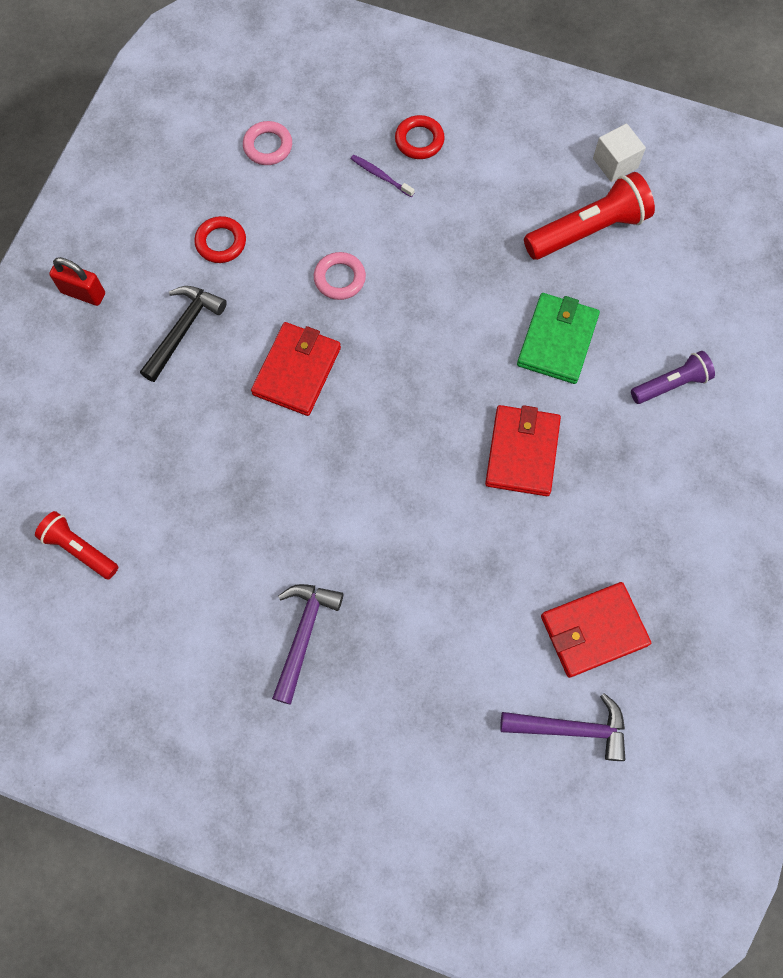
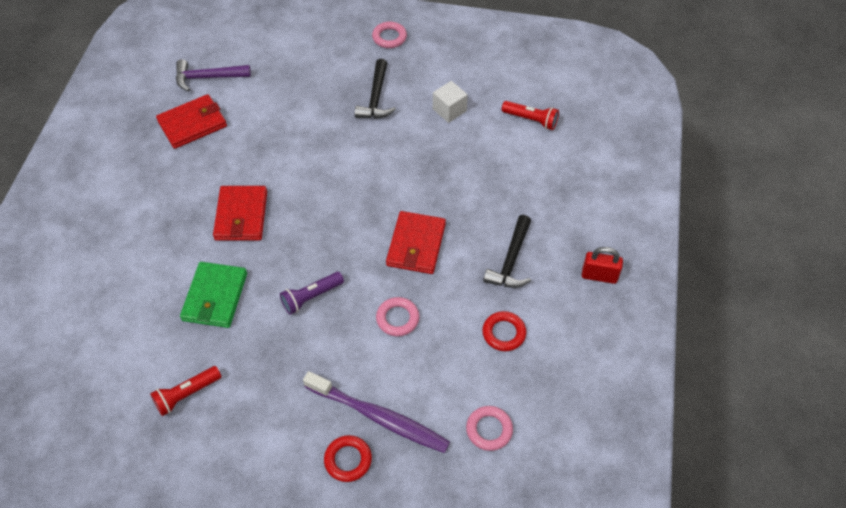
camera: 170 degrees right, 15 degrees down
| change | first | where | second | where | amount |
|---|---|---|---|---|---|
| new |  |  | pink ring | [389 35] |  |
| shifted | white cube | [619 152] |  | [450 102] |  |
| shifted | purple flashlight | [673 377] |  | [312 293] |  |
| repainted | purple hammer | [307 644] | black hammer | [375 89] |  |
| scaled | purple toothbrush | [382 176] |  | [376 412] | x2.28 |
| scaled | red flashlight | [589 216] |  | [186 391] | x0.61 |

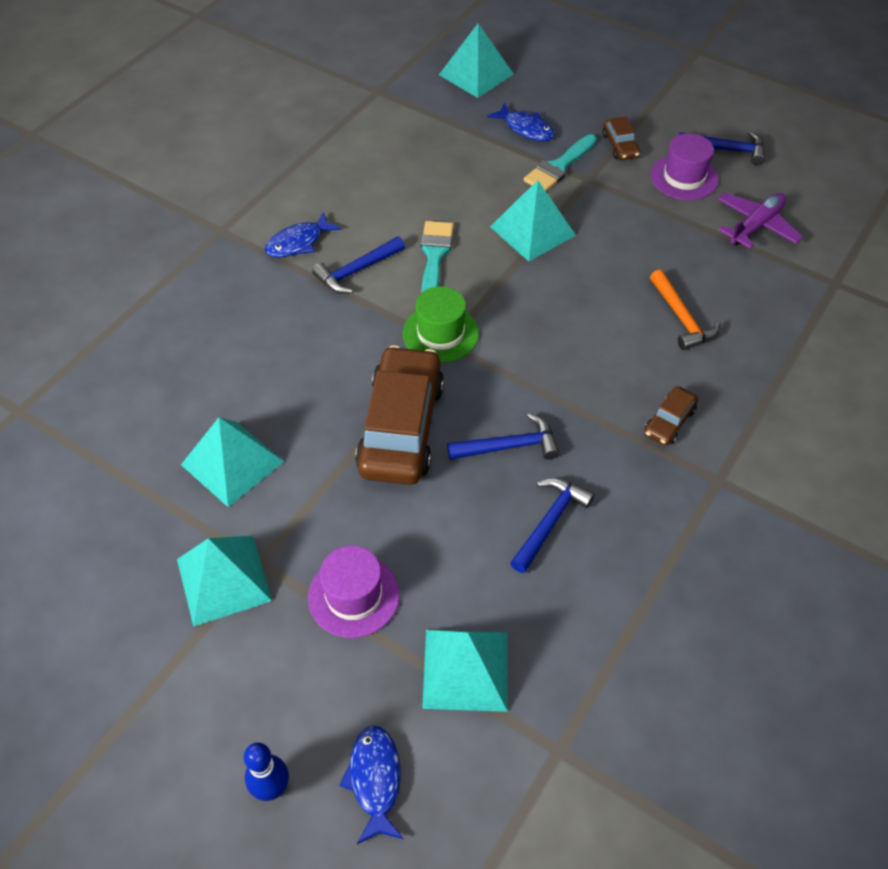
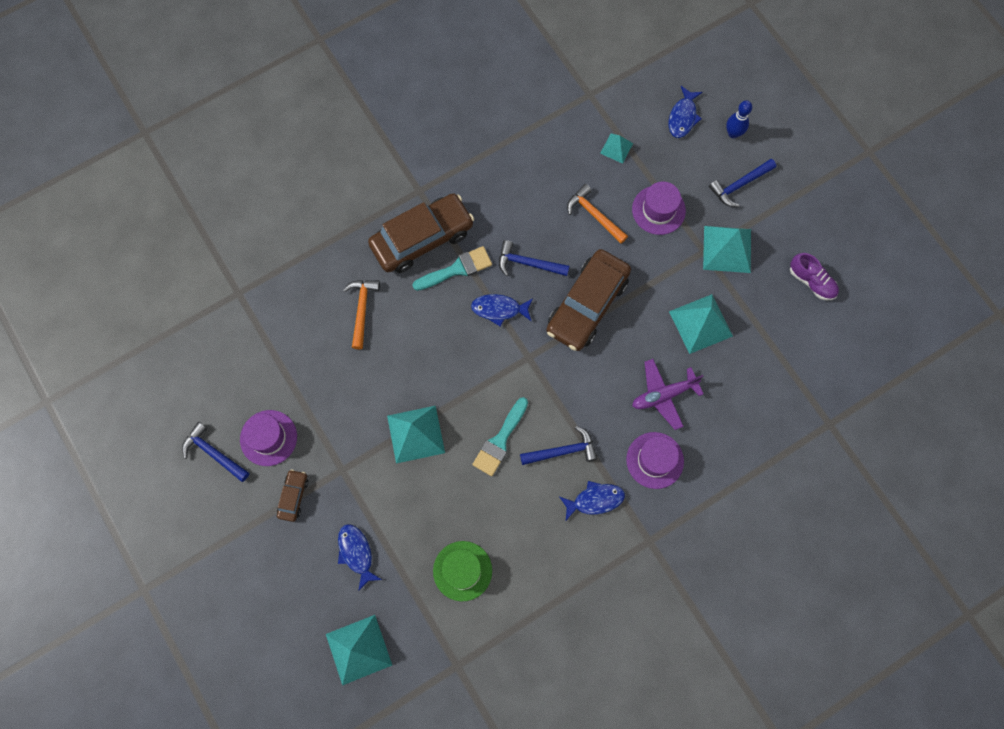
camera: 155 degrees left, 20 degrees up
| change | first | where | second | where | amount |
|---|---|---|---|---|---|
| new |  |  | blue fish | [502 310] |  |
| new |  |  | orange hammer | [597 214] |  |
| new |  |  | purple hat | [655 460] |  |
| new |  |  | purple shoe | [814 276] |  |
| shifted | green hat | [440 324] |  | [462 571] |  |
| shifted | blue hammer | [552 525] |  | [742 183] |  |
| shifted | turquoise brush | [560 162] |  | [452 268] |  |
| shifted | purple plane | [760 221] |  | [668 394] |  |
| scaled | turquoise pyramid | [465 671] |  | [616 149] | x0.55 |
| scaled | brown car | [671 416] |  | [421 233] | x2.21 |

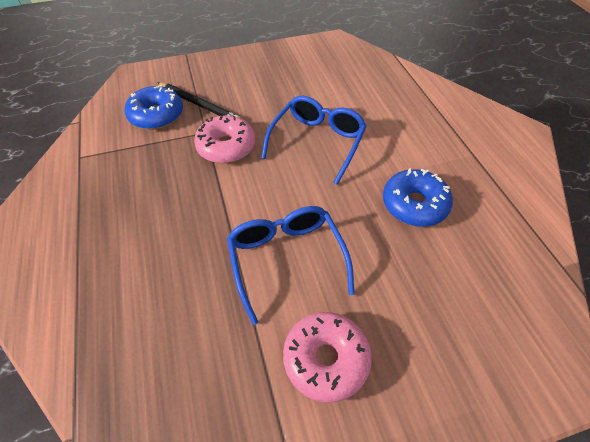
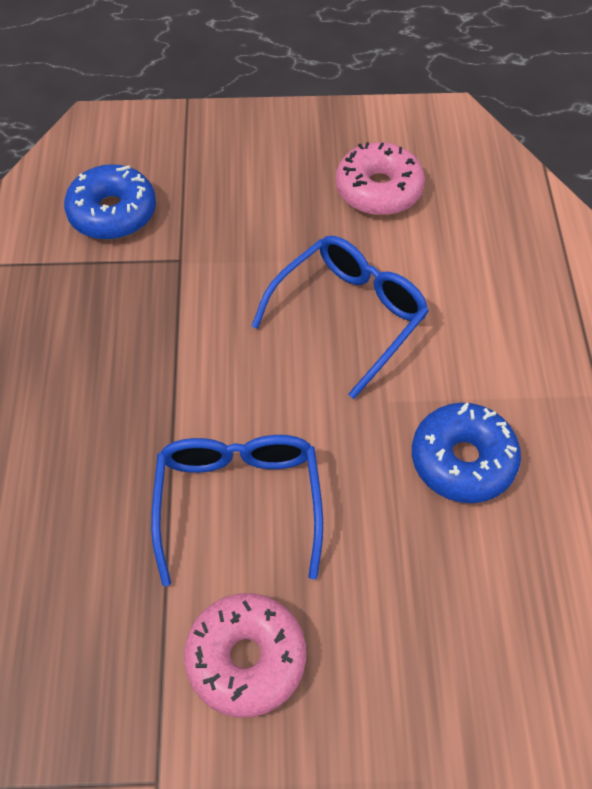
camera: 15 degrees right, 5 degrees up
| change | first | where | second | where | amount |
|---|---|---|---|---|---|
| gone | black pencil | [198 100] |  |  |  |
| shifted | pink donut | [224 139] |  | [380 178] |  |

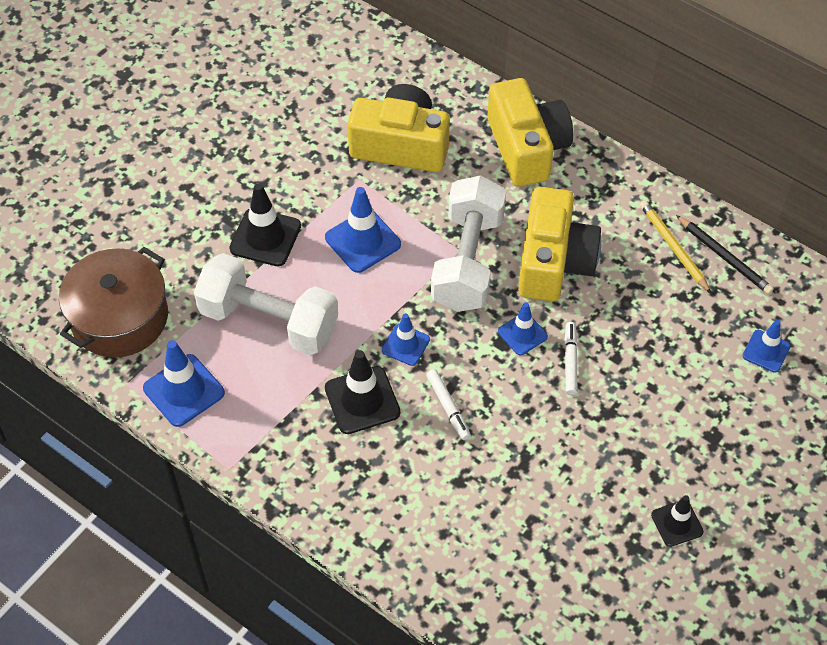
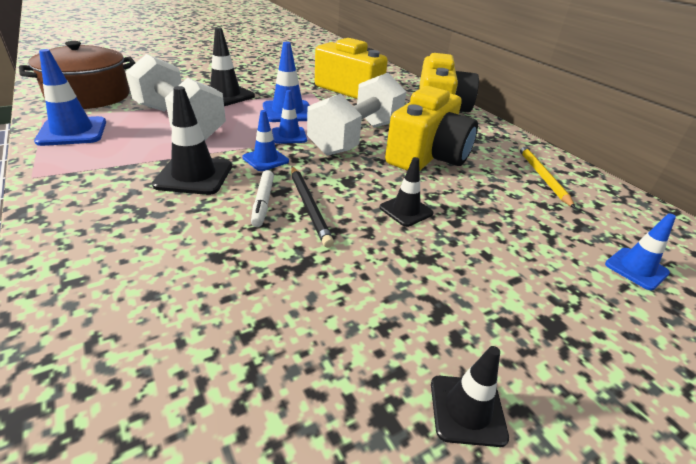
camera: 20 degrees right, 20 degrees down
| change | first | where | second | where | amount |
|---|---|---|---|---|---|
| shifted | blue traffic cone | [523 328] |  | [289 117] |  |
| shifted | black pencil | [725 254] |  | [312 207] |  |
| swapped | white marker | [571 359] | black traffic cone | [406 192] |  |

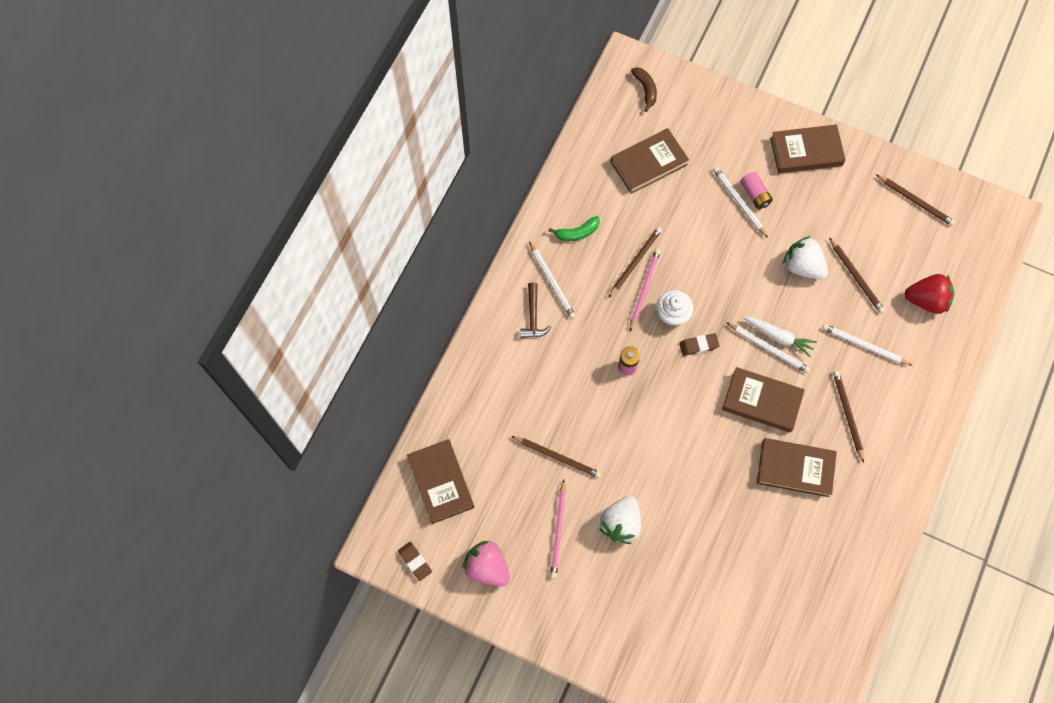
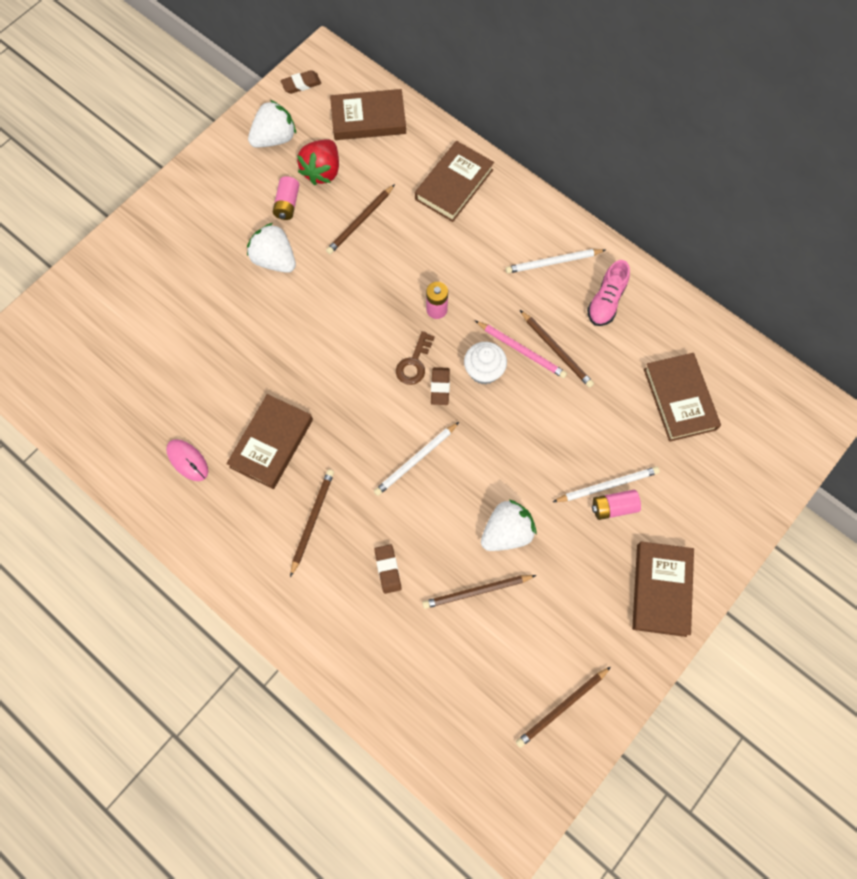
camera: 105 degrees right, 0 degrees up
| change | first | where | second | where | amount |
|---|---|---|---|---|---|
| gone | brown hammer | [535 310] |  |  |  |
| gone | brown banana | [644 89] |  |  |  |
| gone | white carrot | [780 336] |  |  |  |
| new |  |  | pink mouse | [187 460] |  |
| new |  |  | brown key | [415 358] |  |
| shifted | brown book | [763 400] |  | [454 181] |  |
| shifted | red strawberry | [929 294] |  | [318 162] |  |
| swapped | green banana | [574 228] | pink shoe | [608 293] |  |
| swapped | pink pencil | [558 529] | pink battery | [286 198] |  |
| swapped | white pencil | [867 345] | brown eraser | [388 569] |  |
| repainted | pink strawberry | [486 564] | white strawberry | [272 123] |  |
| rotated | brown pencil | [848 417] |  | [312 523] | 75 degrees counterclockwise |

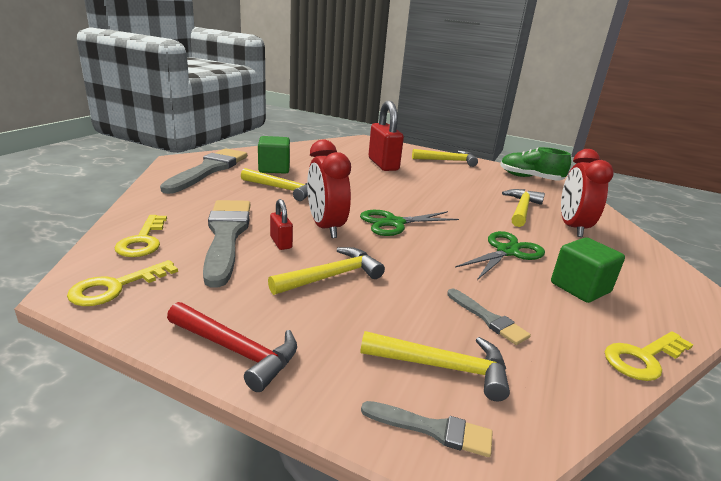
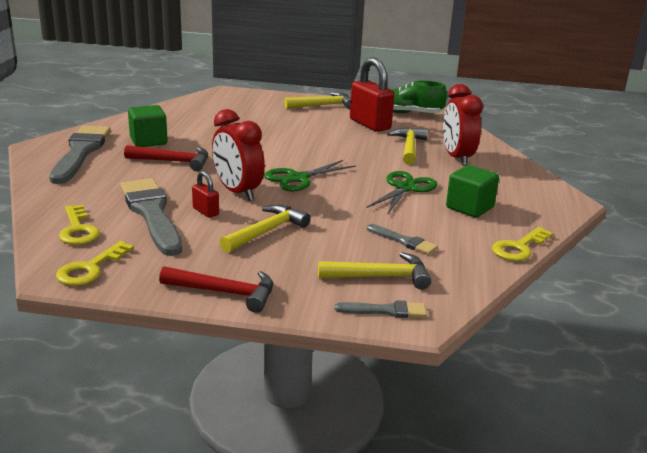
camera: 15 degrees left, 0 degrees up
| change | first | where | second | where | amount |
|---|---|---|---|---|---|
| shifted | red padlock | [386 136] |  | [372 94] |  |
| repainted | yellow hammer | [274 184] | red hammer | [166 158] |  |

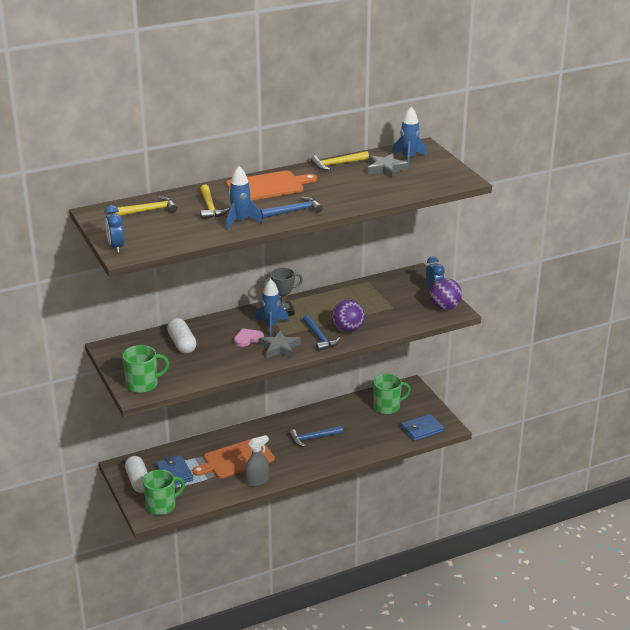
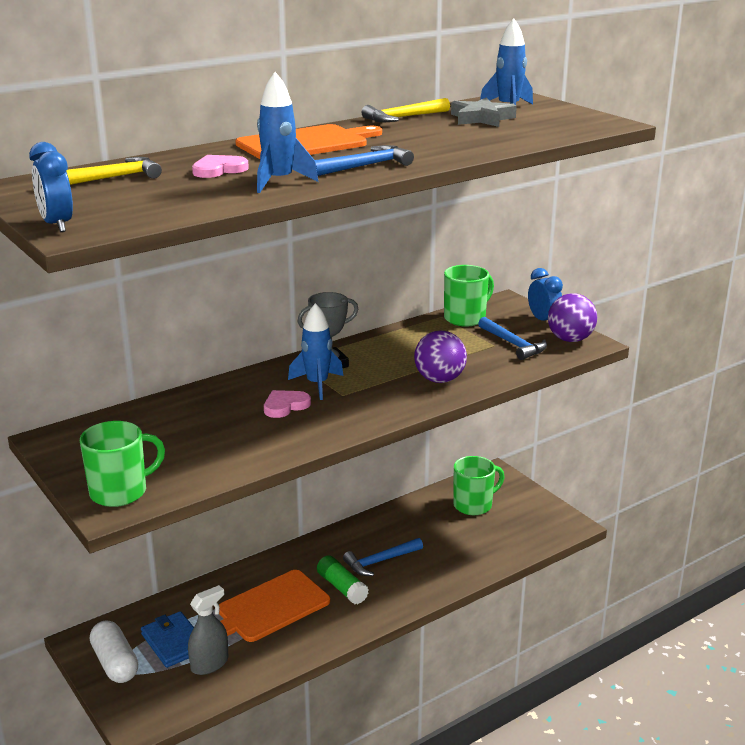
camera: 10 degrees left, 5 degrees down
| change | first | where | second | where | amount |
|---|---|---|---|---|---|
| gone | white capsule | [182 336] |  |  |  |
| gone | grey star | [280 344] |  |  |  |
| gone | blue wallet | [422 427] |  |  |  |
| new |  |  | green glue stick | [343 579] |  |
| shifted | green mug | [164 492] |  | [469 296] |  |
| shifted | grey spray bottle | [257 461] |  | [208 630] |  |
| shifted | blue hammer | [321 333] |  | [512 338] |  |
| swapped | yellow hammer | [215 201] | pink heart | [220 166] |  |

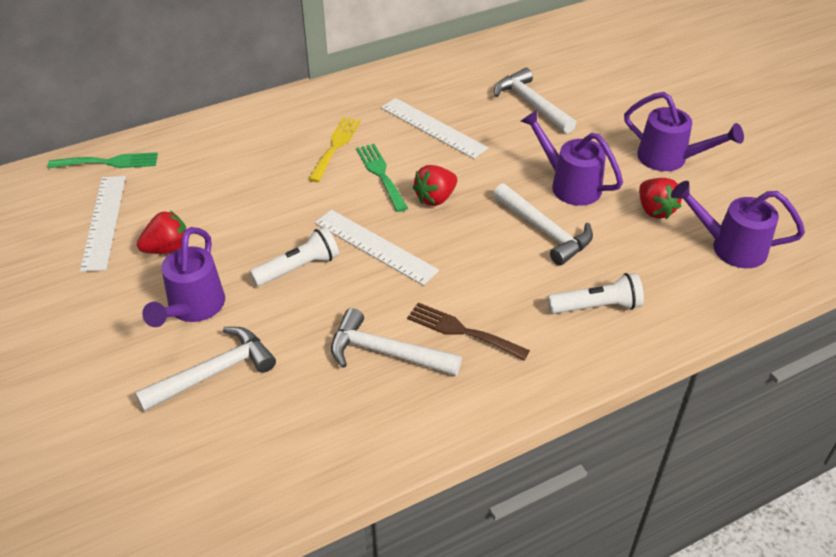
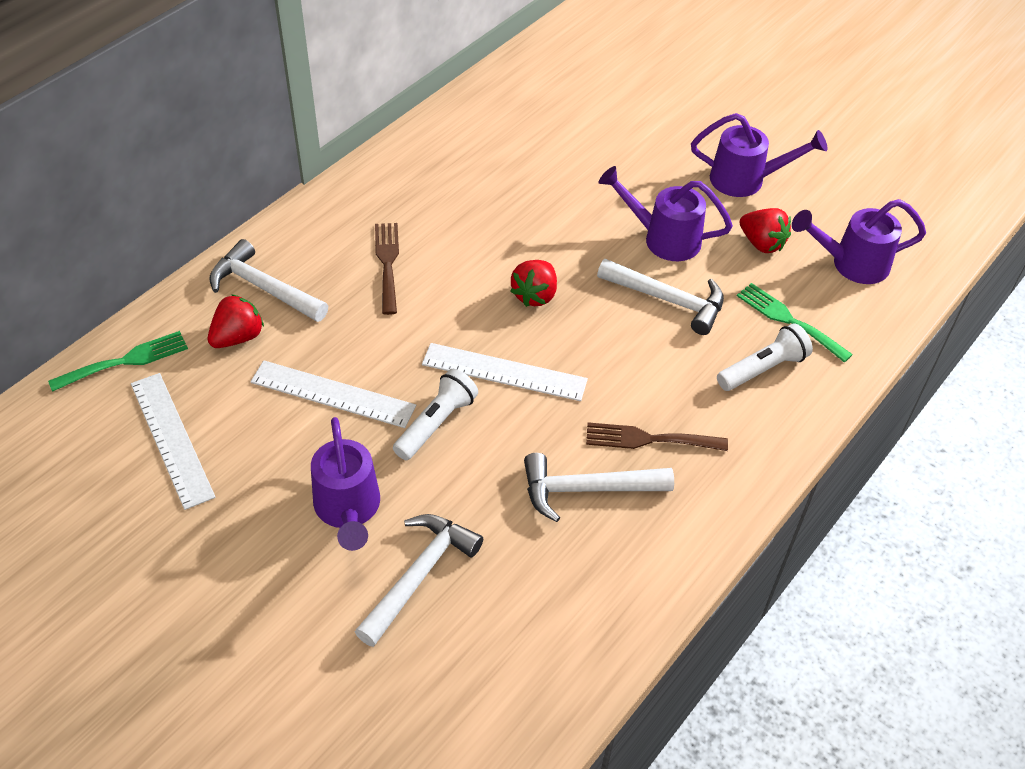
camera: 25 degrees left, 5 degrees up
| change | first | where | second | where | amount |
|---|---|---|---|---|---|
| shifted | red strawberry | [161 232] |  | [236 321] |  |
| shifted | green fork | [382 178] |  | [795 323] |  |
| shifted | white ruler | [434 128] |  | [333 394] |  |
| shifted | white hammer | [535 101] |  | [268 280] |  |
| repainted | yellow fork | [334 149] | brown fork | [387 269] |  |

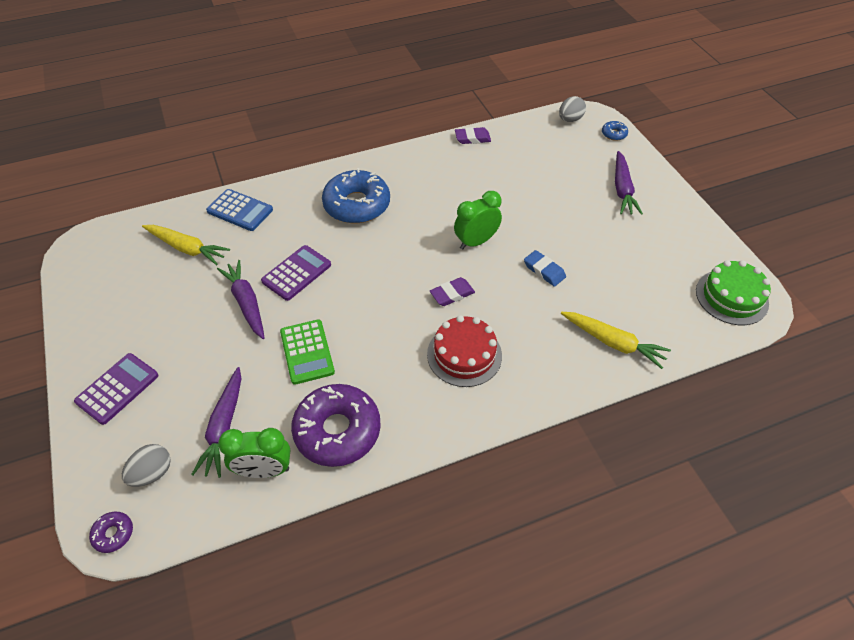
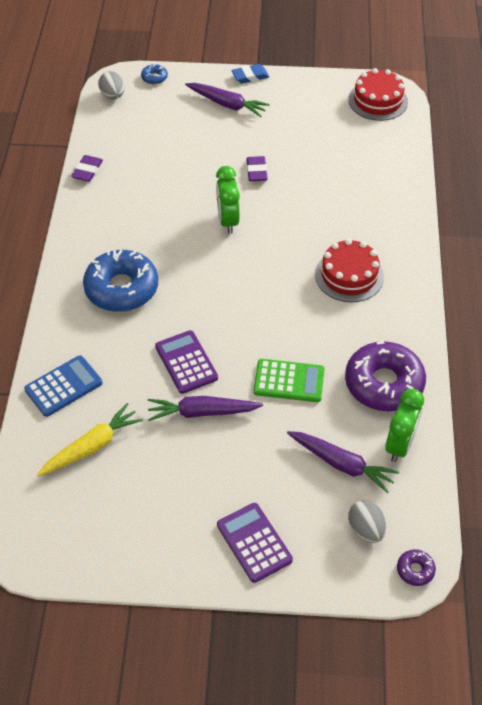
camera: 65 degrees left, 0 degrees up
| change | first | where | second | where | amount |
|---|---|---|---|---|---|
| gone | yellow carrot | [616 340] |  |  |  |
| shifted | purple eraser | [452 291] |  | [257 168] |  |
| shifted | blue eraser | [545 268] |  | [250 74] |  |
| repainted | green cake | [733 292] | red cake | [378 94] |  |

